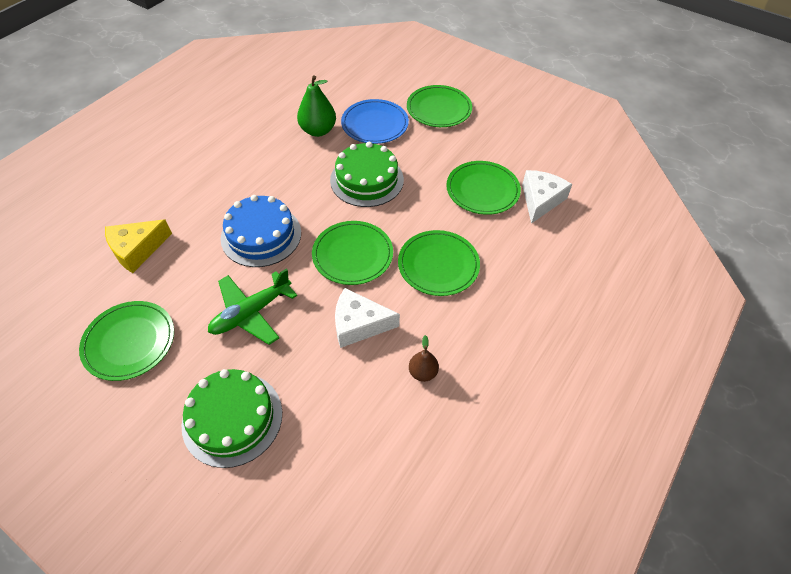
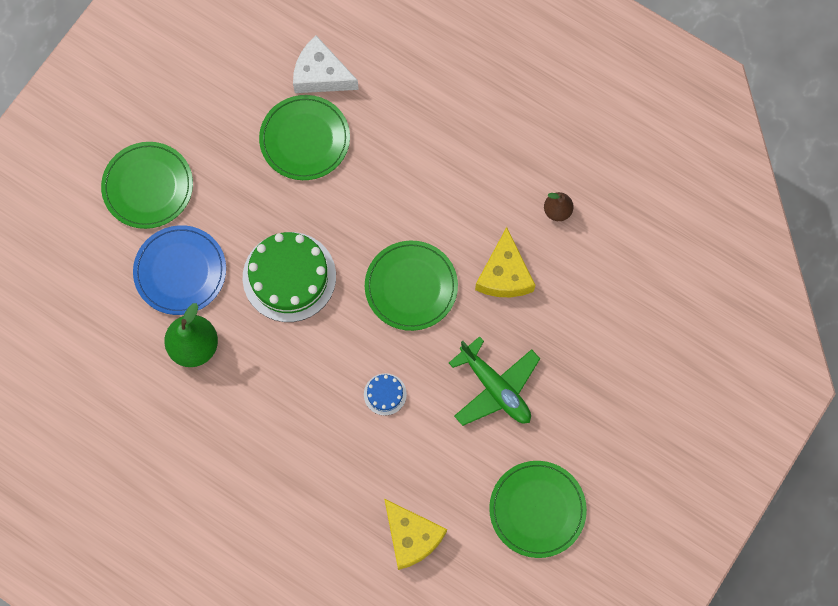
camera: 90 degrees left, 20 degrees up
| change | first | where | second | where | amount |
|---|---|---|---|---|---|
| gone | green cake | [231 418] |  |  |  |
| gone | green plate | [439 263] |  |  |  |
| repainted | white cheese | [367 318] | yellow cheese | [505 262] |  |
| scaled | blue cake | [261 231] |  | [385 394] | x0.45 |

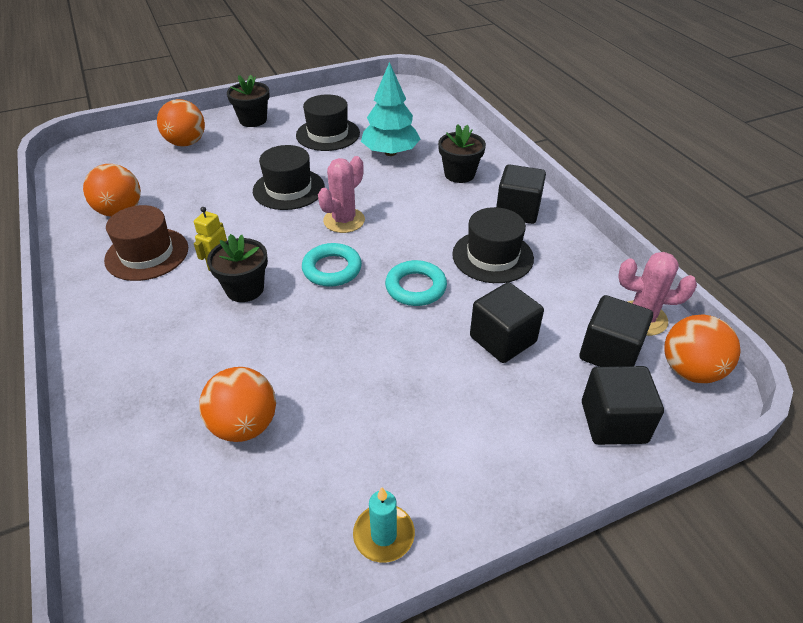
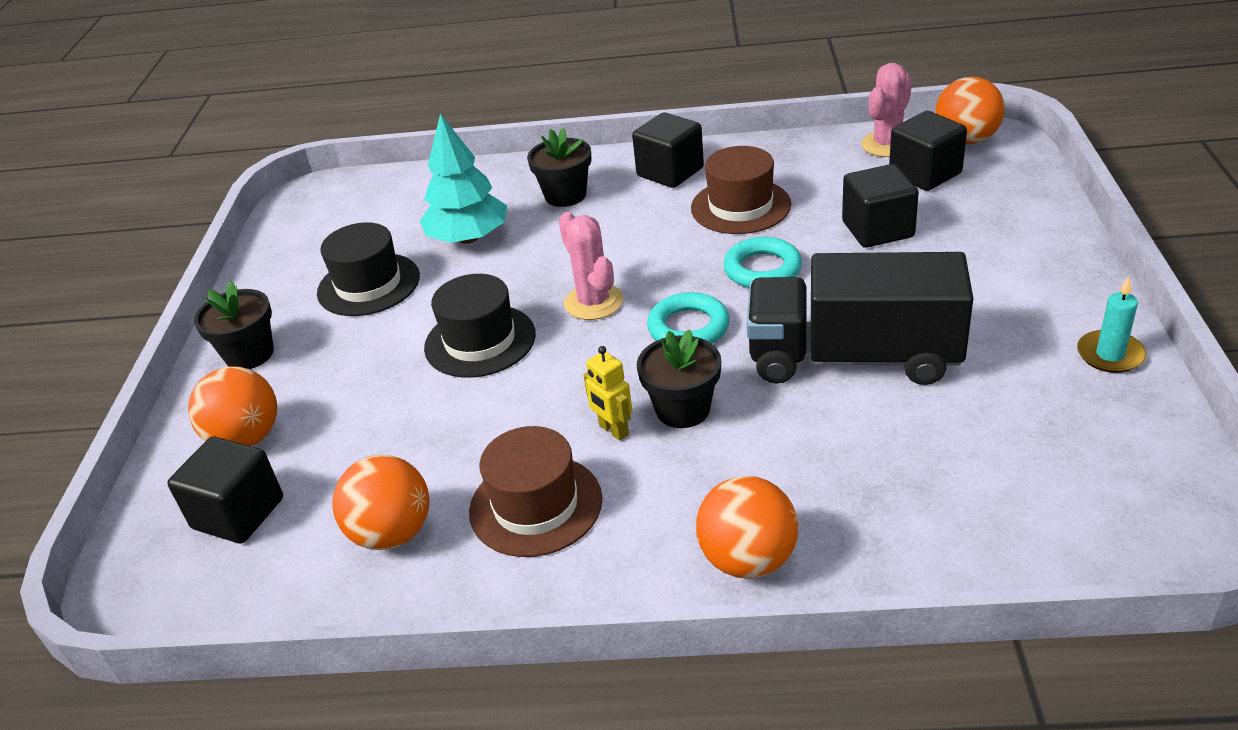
camera: 60 degrees left, 5 degrees down
| change | first | where | second | where | amount |
|---|---|---|---|---|---|
| new |  |  | black truck | [860 318] |  |
| shifted | orange ball | [237 404] |  | [747 527] |  |
| shifted | black cube | [623 405] |  | [225 490] |  |
| repainted | black hat | [493 245] | brown hat | [741 190] |  |

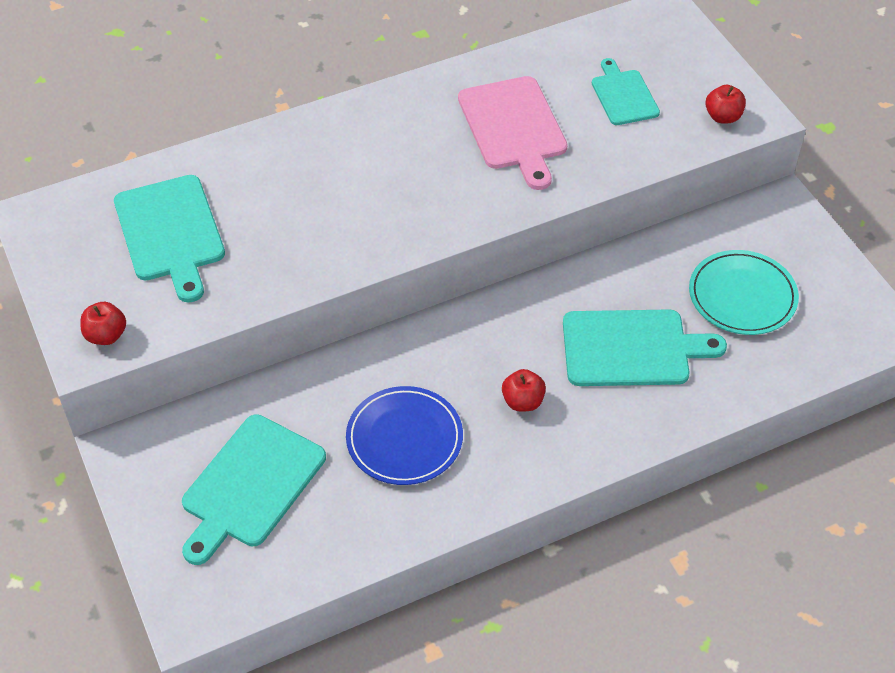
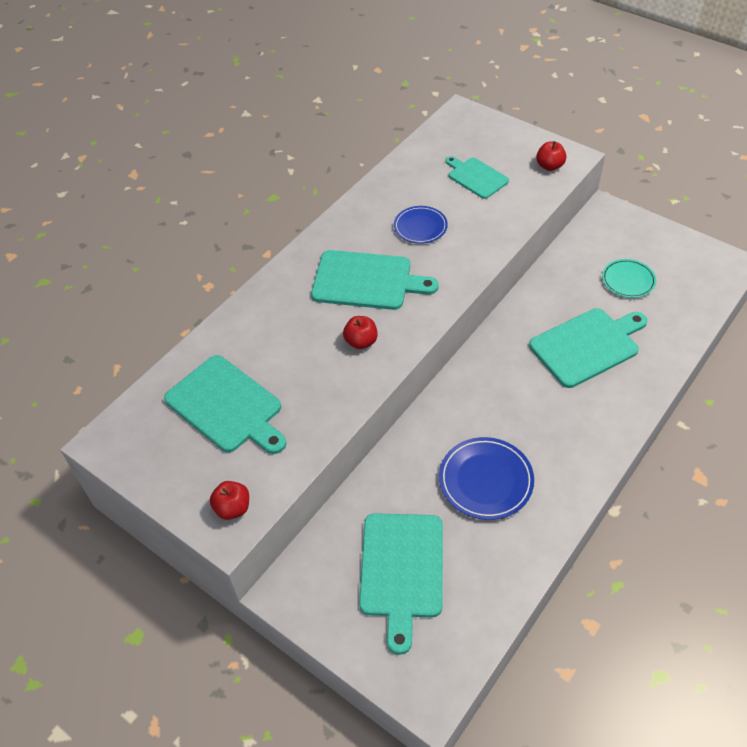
camera: 25 degrees left, 0 degrees up
| change | first | where | second | where | amount |
|---|---|---|---|---|---|
| new |  |  | turquoise cutting board | [375 280] |  |
| shifted | red apple | [524 390] |  | [360 332] |  |
| swapped | pink cutting board | [512 133] | blue plate | [421 225] |  |
| scaled | turquoise plate | [744 292] |  | [629 278] | x0.66 |

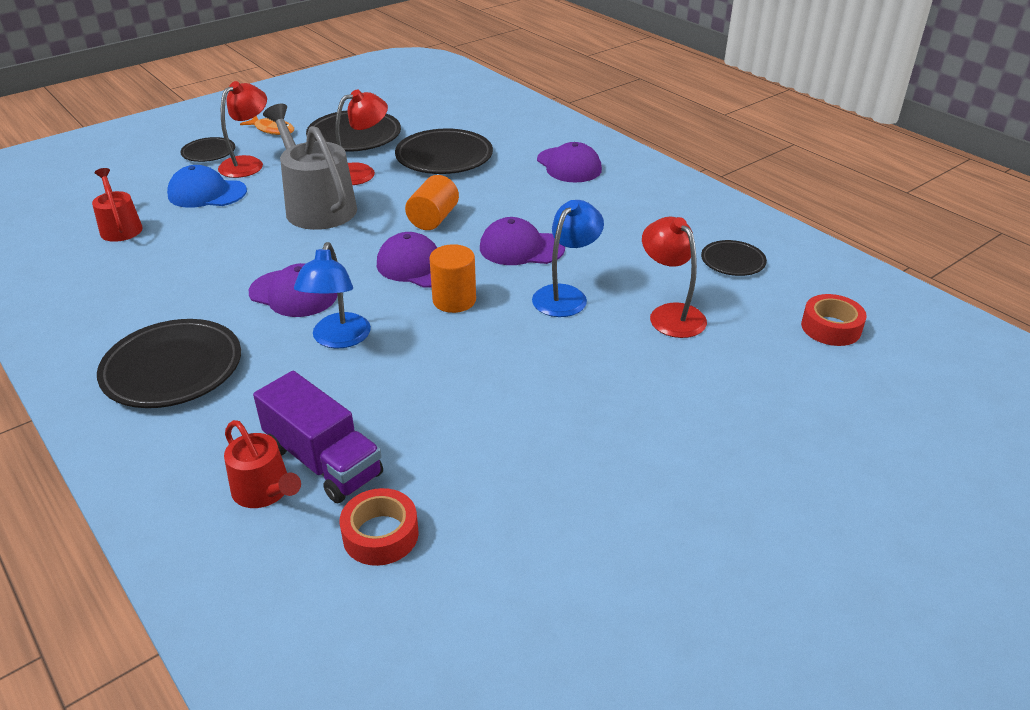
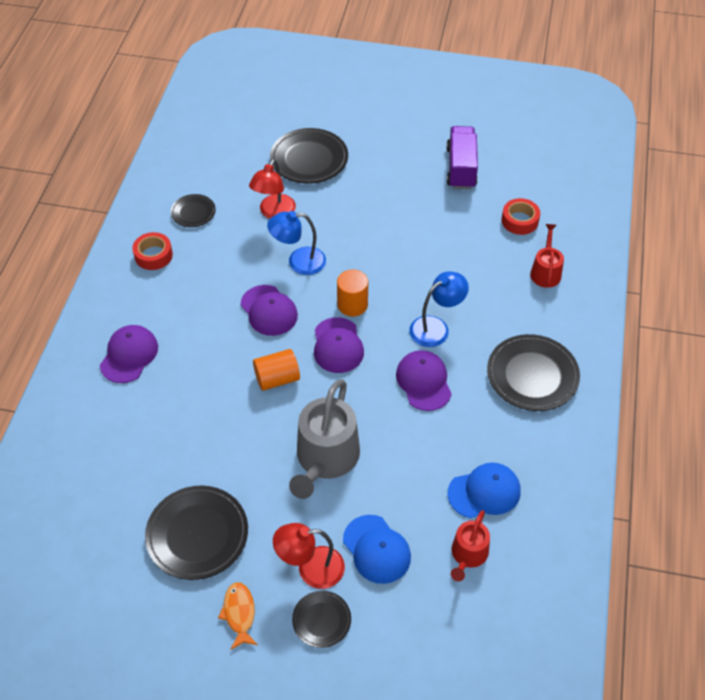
camera: 130 degrees left, 15 degrees up
| change | first | where | second | where | amount |
|---|---|---|---|---|---|
| gone | red lamp | [361 137] |  |  |  |
| new |  |  | blue cap | [483 490] |  |
| shifted | purple truck | [318 437] |  | [462 157] |  |
| shifted | black plate | [444 151] |  | [309 156] |  |
| shifted | red tape | [834 320] |  | [152 251] |  |

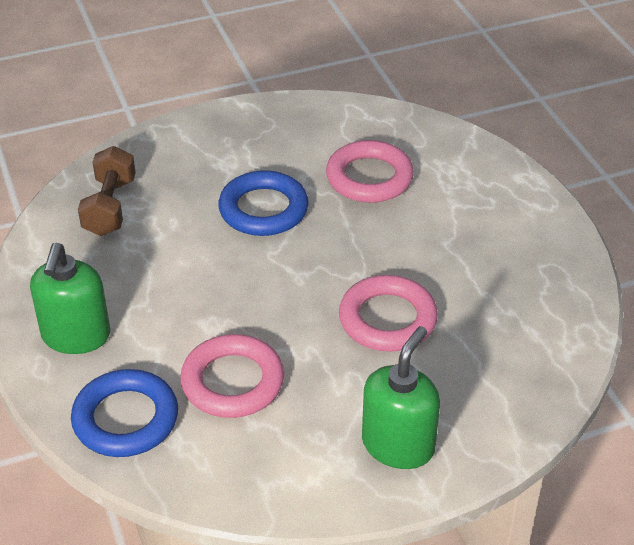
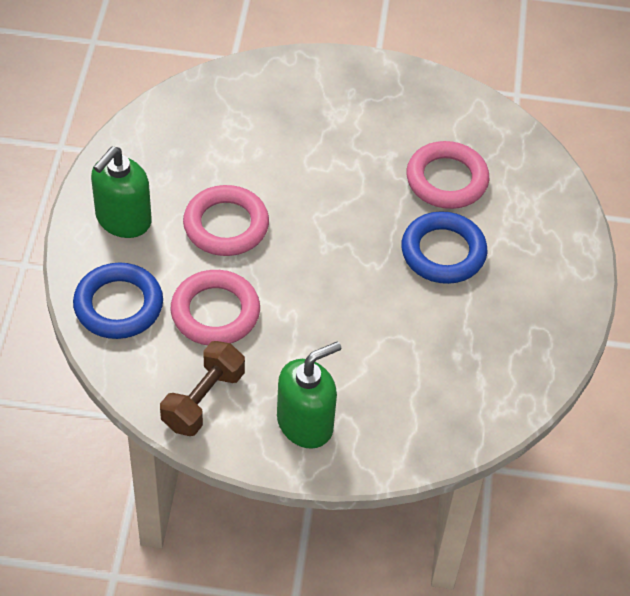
camera: 25 degrees right, 10 degrees up
| change | first | where | second | where | amount |
|---|---|---|---|---|---|
| shifted | brown dumbbell | [107 191] |  | [202 388] |  |
| shifted | blue ring | [263 203] |  | [444 247] |  |
| shifted | pink ring | [388 313] |  | [226 220] |  |

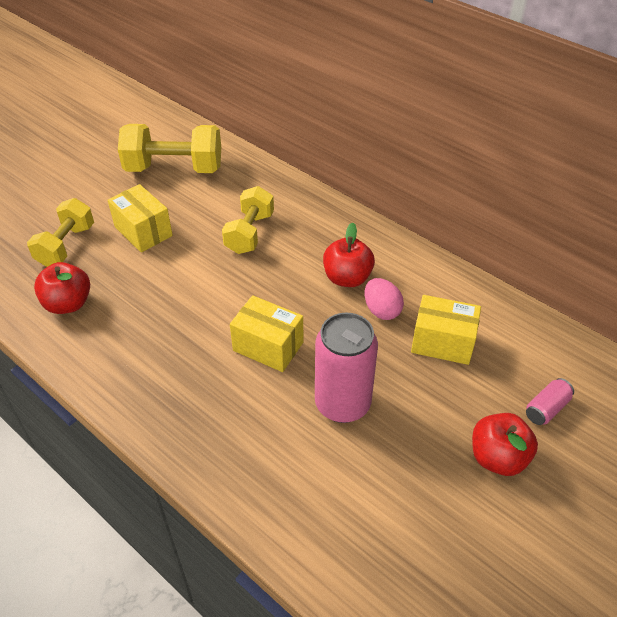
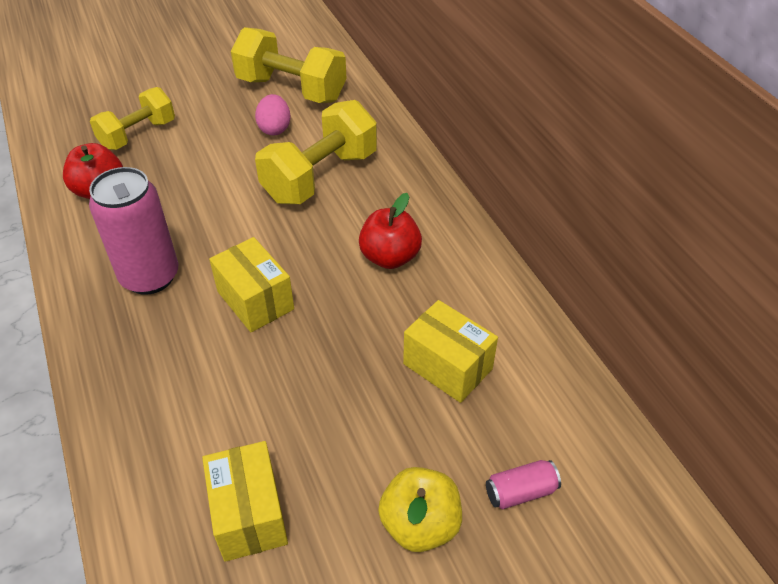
camera: 25 degrees right, 0 degrees up
| change | first | where | second | where | amount |
|---|---|---|---|---|---|
| shifted | yellow box | [140 218] |  | [245 501] |  |
| shifted | pink can | [346 368] |  | [133 231] |  |
| shifted | pink egg | [384 299] |  | [272 114] |  |
| repainted | red apple | [505 444] | yellow apple | [420 509] |  |
| scaled | yellow dumbbell | [248 220] |  | [316 152] | x1.50 |

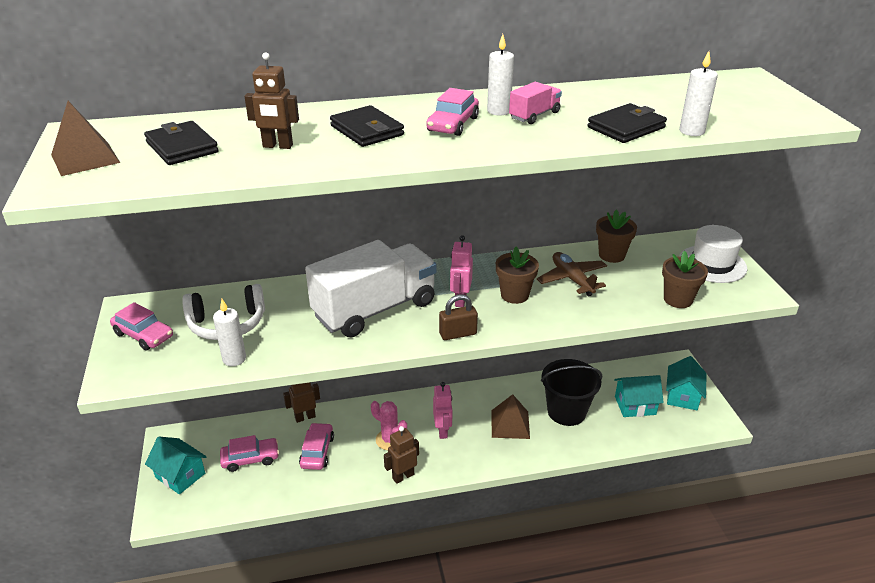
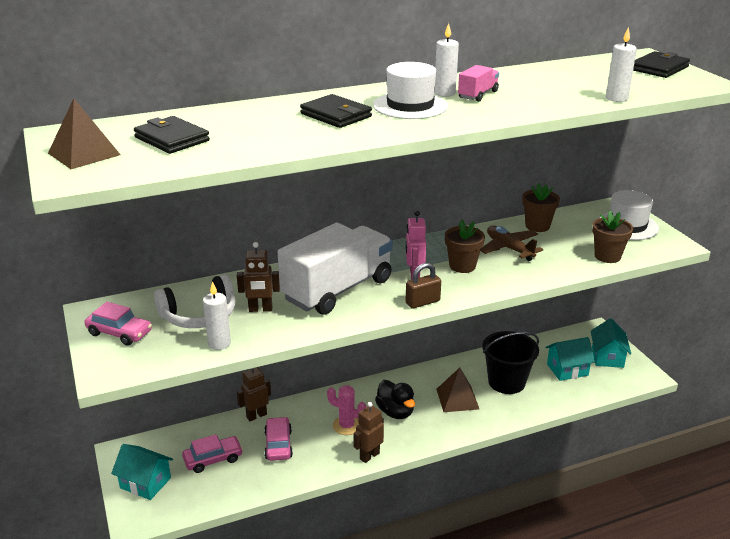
camera: 10 degrees left, 5 degrees down
| change | first | where | second | where | amount |
|---|---|---|---|---|---|
| shifted | brown robot | [271 100] |  | [258 277] |  |
| shifted | black wallet | [627 123] |  | [661 64] |  |
| swapped | pink car | [452 112] | white hat | [410 90] |  |
| swapped | pink robot | [443 410] | black duck | [395 399] |  |

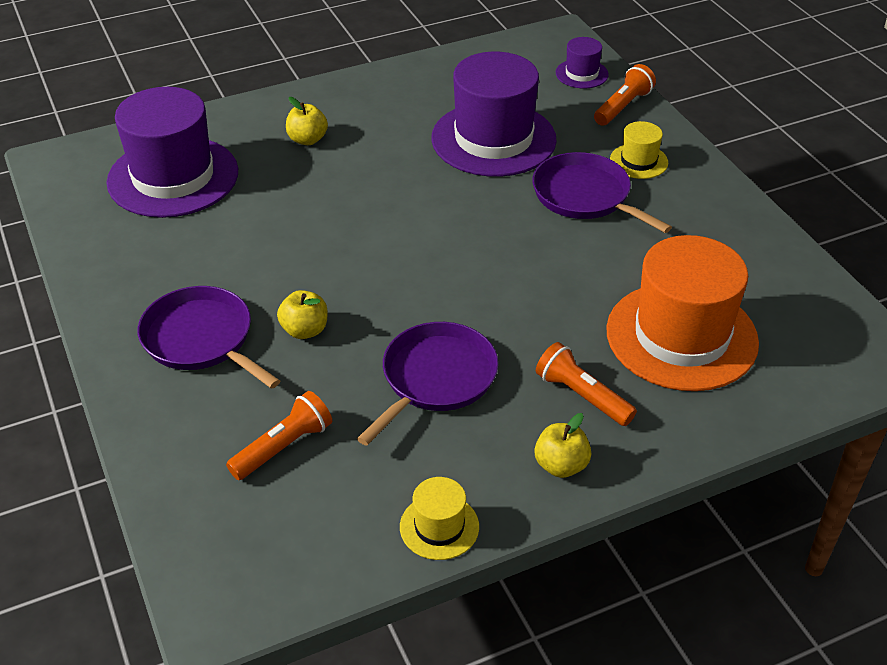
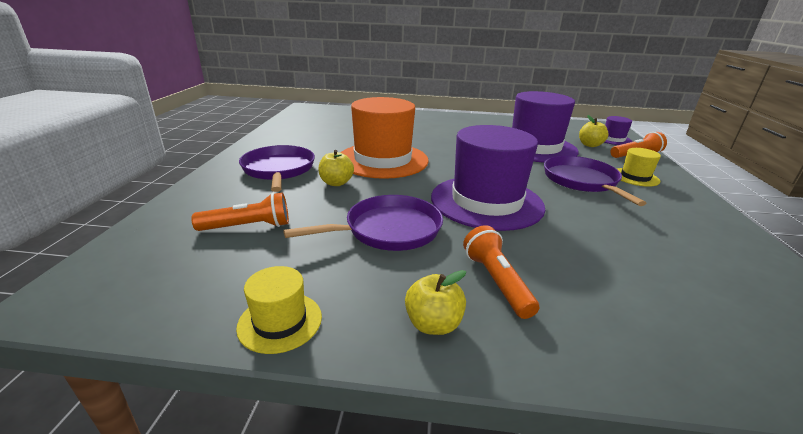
camera: 30 degrees right, 15 degrees down
| change | first | where | second | where | amount |
|---|---|---|---|---|---|
| shifted | purple hat | [172 152] |  | [488 178] |  |
| shifted | yellow apple | [307 121] |  | [594 131] |  |
| shifted | orange hat | [682 313] |  | [385 138] |  |

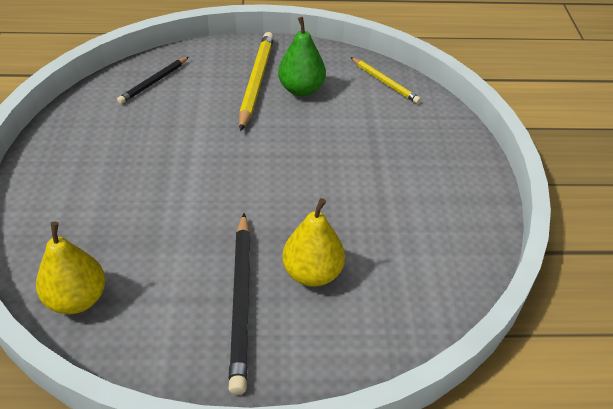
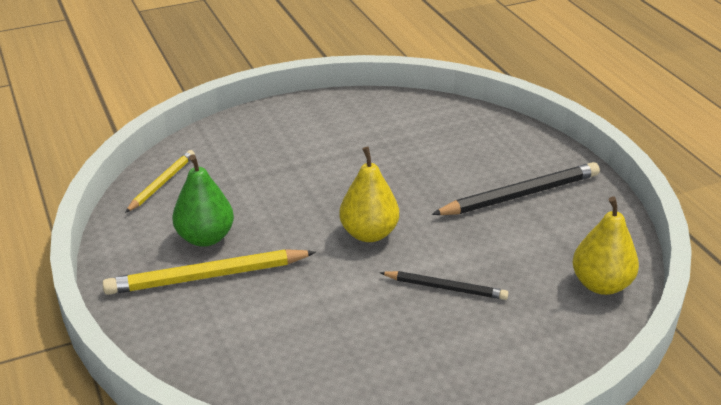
camera: 110 degrees left, 10 degrees down
| change | first | where | second | where | amount |
|---|---|---|---|---|---|
| shifted | black pencil | [153 80] |  | [443 285] |  |
| shifted | yellow pear | [313 242] |  | [369 194] |  |

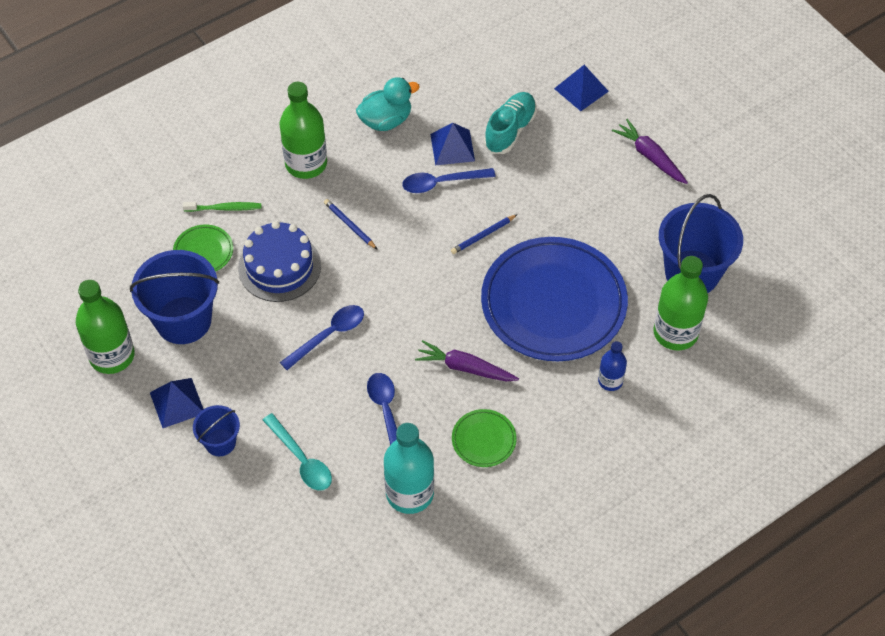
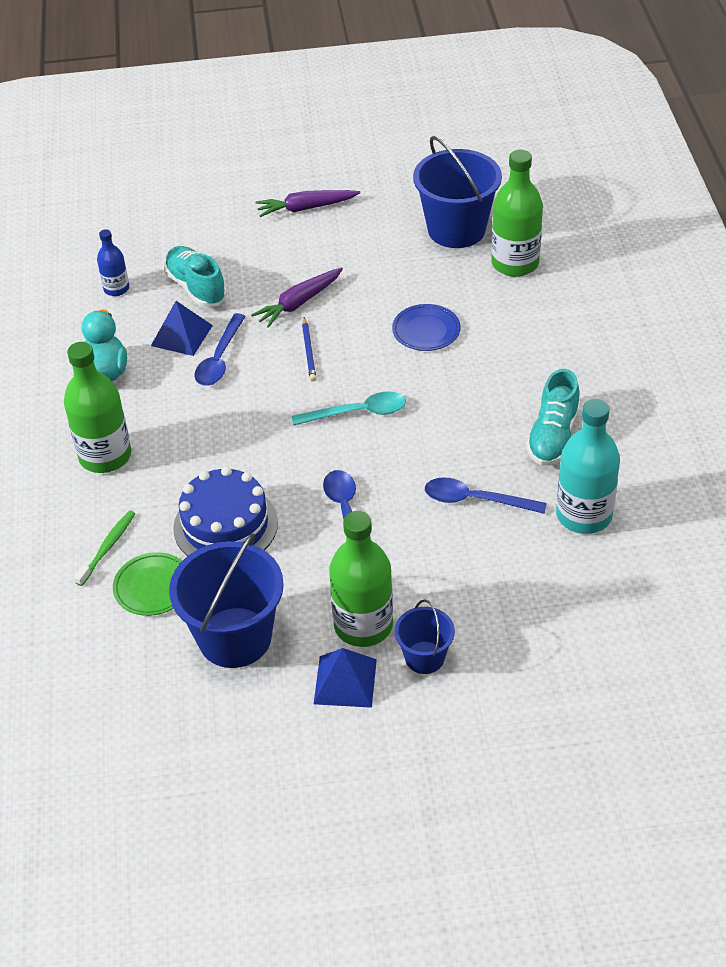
camera: 60 degrees left, 10 degrees down
| change | first | where | second | where | amount |
|---|---|---|---|---|---|
| gone | blue pencil | [351 224] |  |  |  |
| gone | blue pyramid | [581 88] |  |  |  |
| shifted | green bottle | [105 327] |  | [361 579] |  |
| shifted | turquoise spoon | [297 452] |  | [349 408] |  |
| shifted | purple carrot | [467 360] |  | [297 297] |  |
| shifted | blue bottle | [612 366] |  | [113 262] |  |
| swapped | green plate | [484 438] | turquoise shoe | [553 417] |  |
| scaled | blue plate | [554 299] |  | [426 327] | x0.42 |

